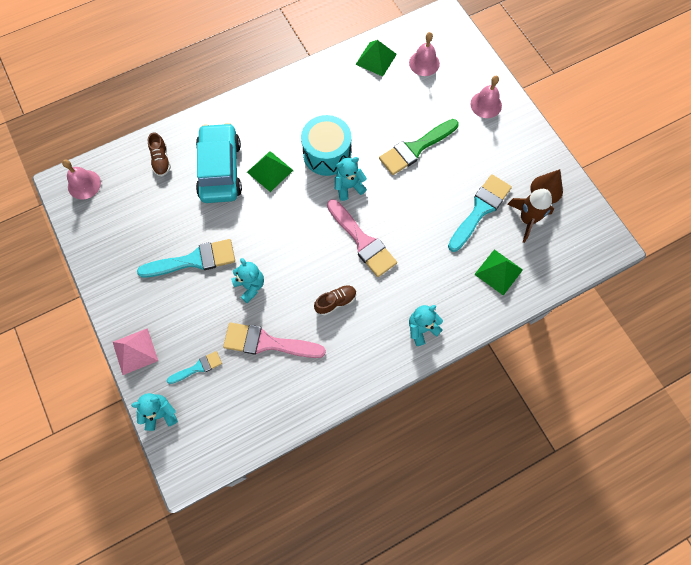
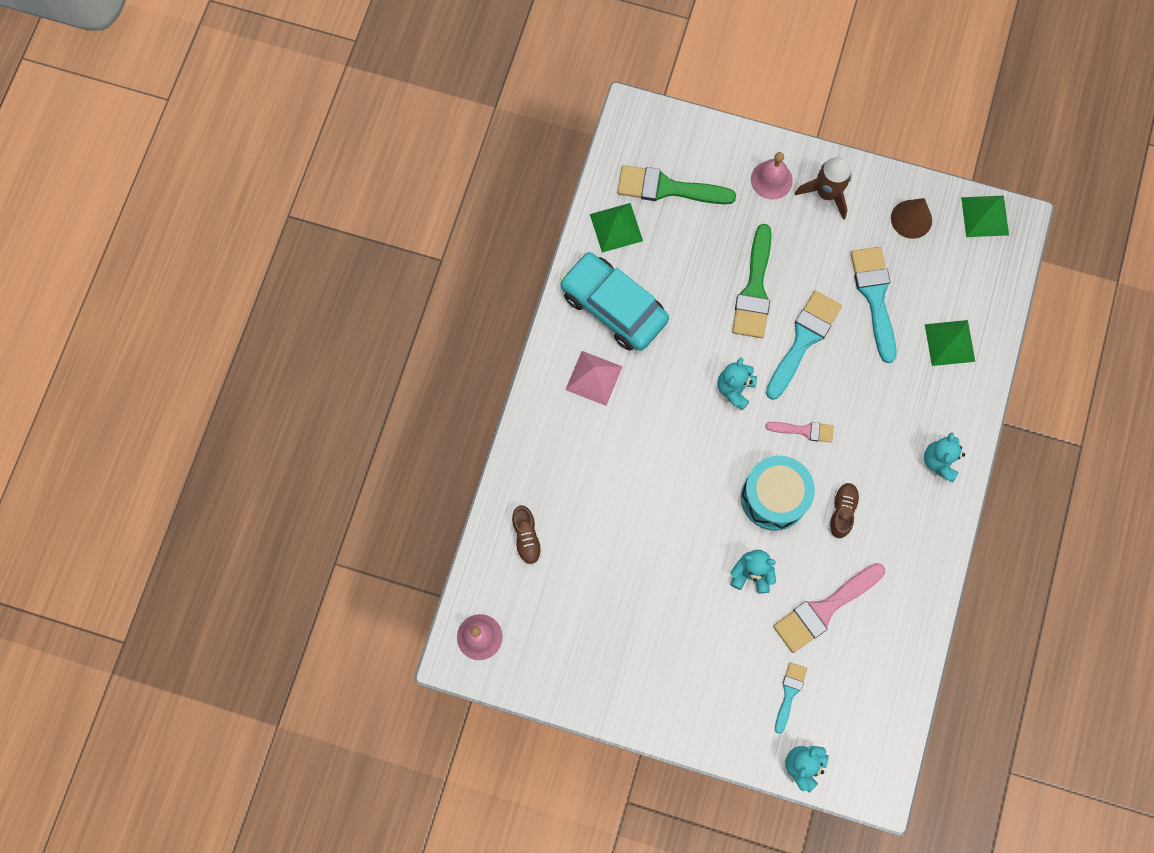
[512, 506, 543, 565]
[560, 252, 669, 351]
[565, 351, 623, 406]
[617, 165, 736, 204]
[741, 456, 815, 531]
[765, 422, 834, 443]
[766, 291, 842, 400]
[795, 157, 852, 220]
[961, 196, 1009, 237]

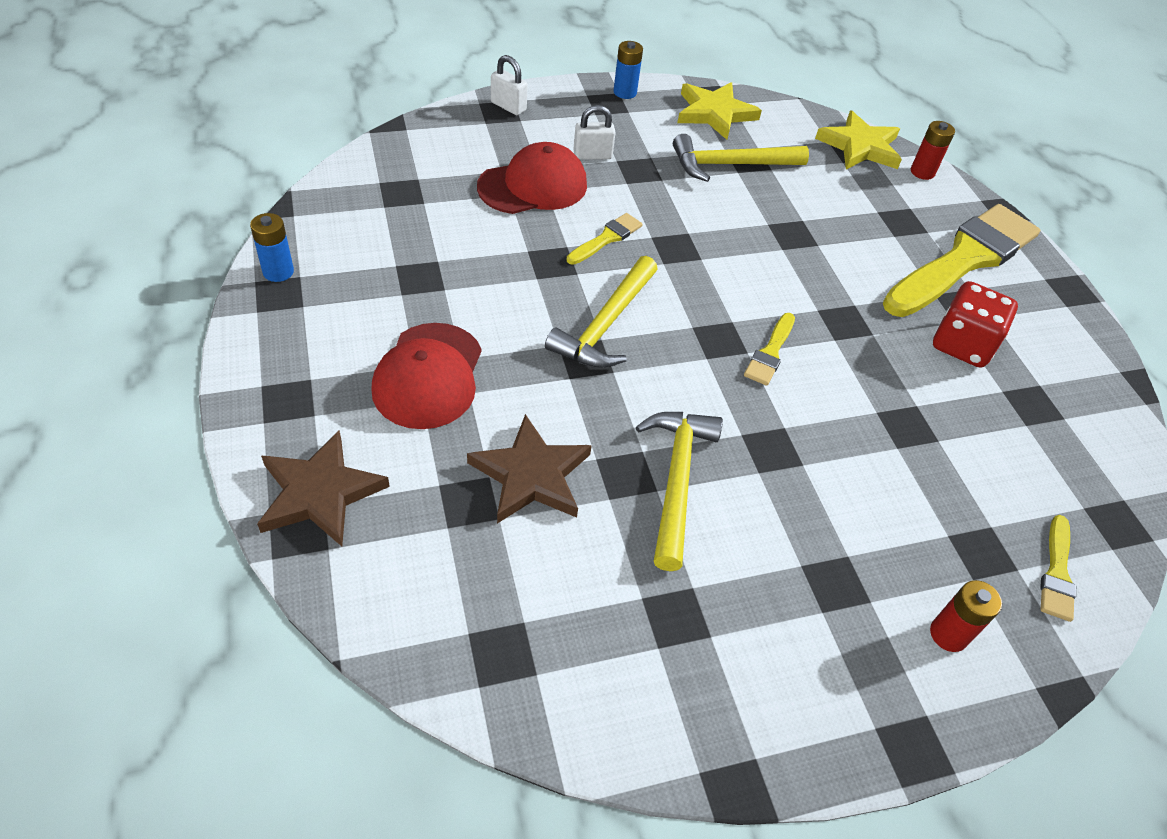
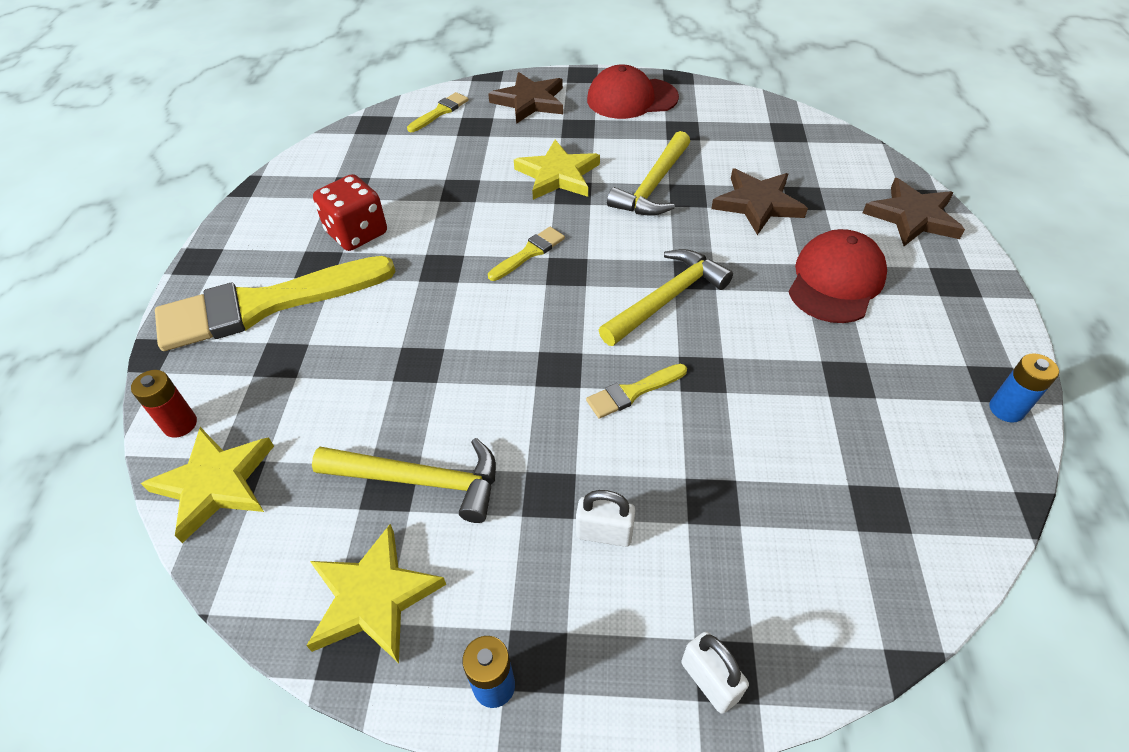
[488, 72, 563, 124]
[514, 140, 600, 200]
[587, 64, 679, 119]

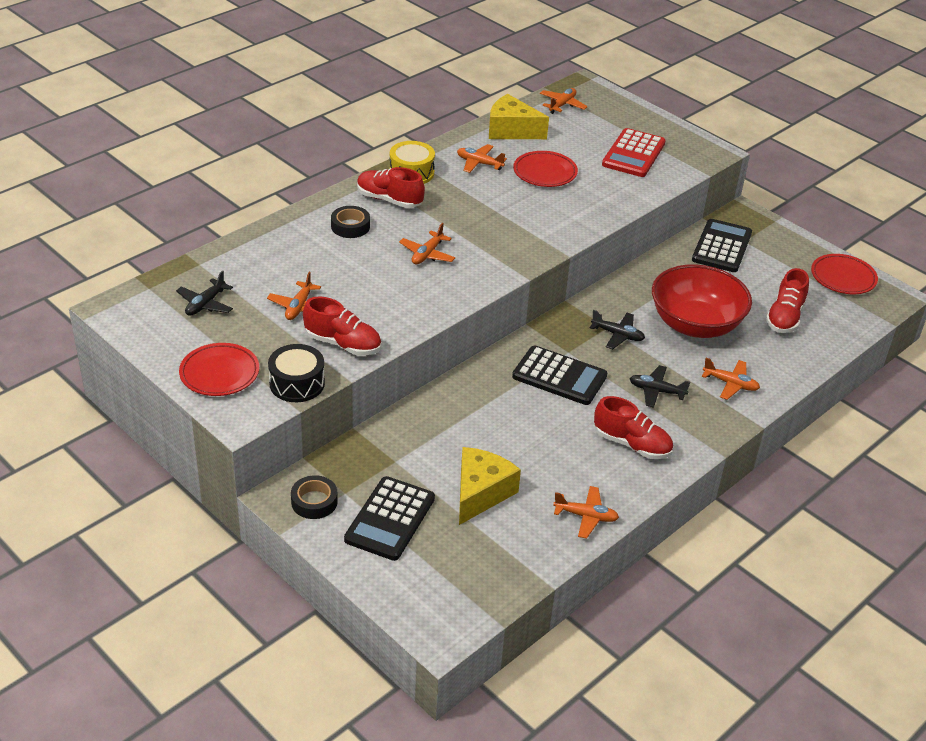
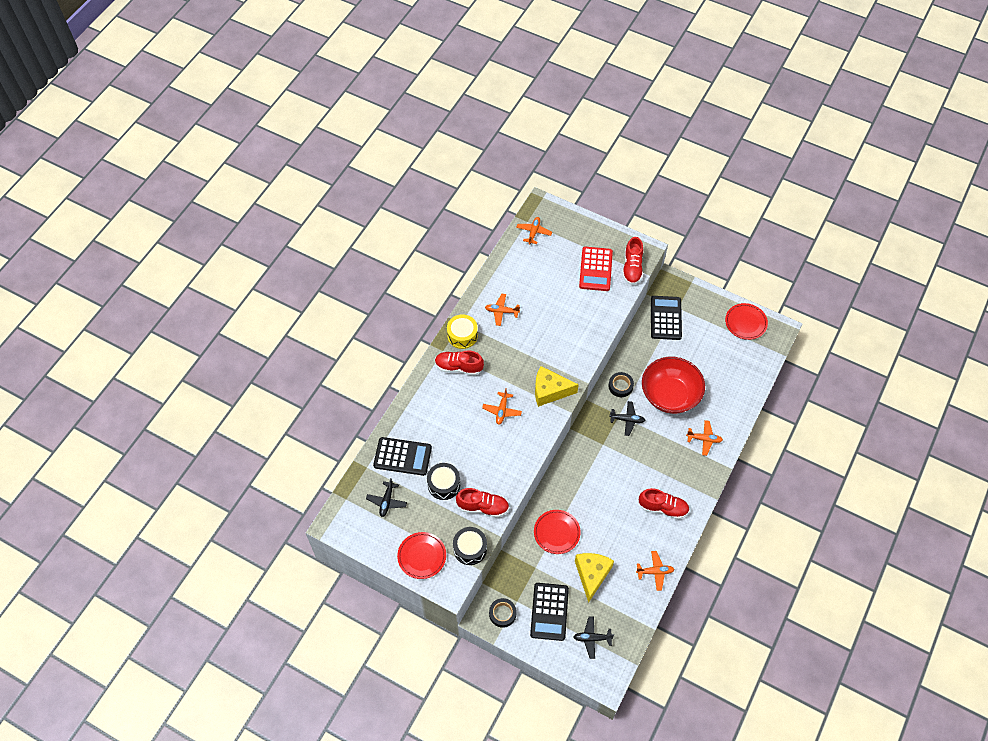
[373, 437, 432, 476]
[427, 463, 460, 500]
[534, 510, 581, 554]
[535, 366, 579, 407]
[574, 616, 614, 659]
[609, 372, 634, 397]
[622, 237, 643, 285]

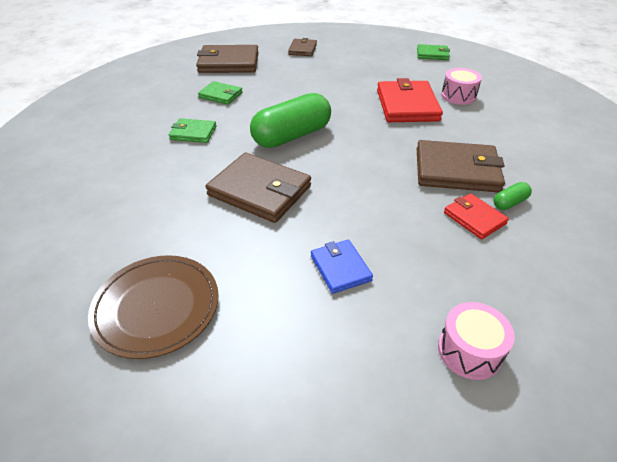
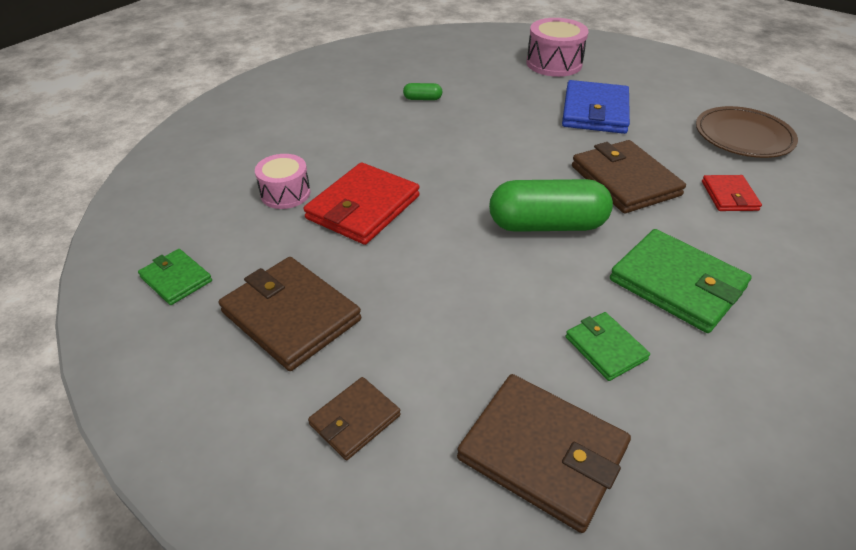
[219, 257, 361, 371]
[526, 18, 589, 77]
[562, 80, 630, 134]
[610, 229, 752, 333]
[702, 175, 762, 211]

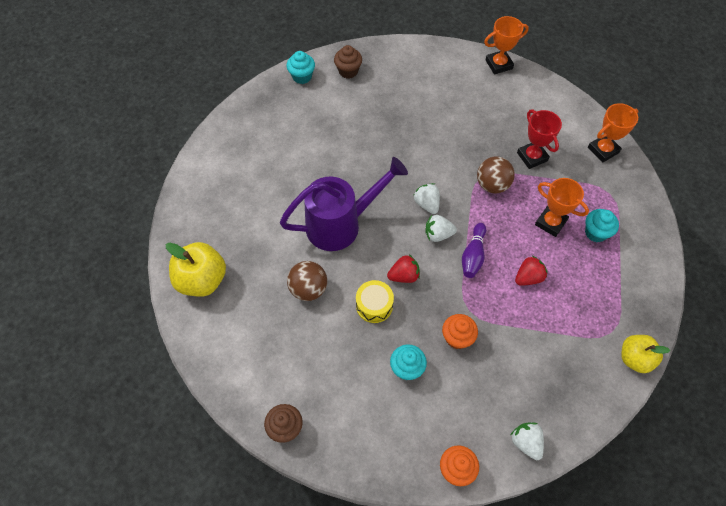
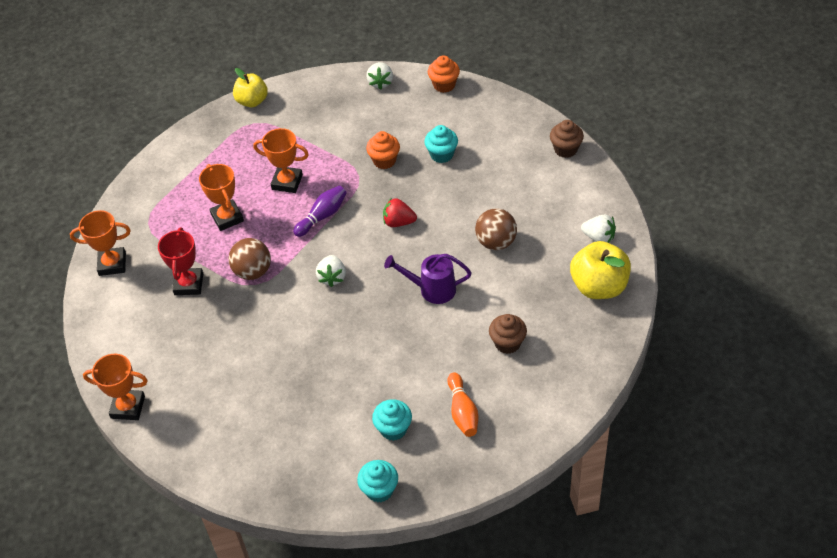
[253, 128, 309, 193]
[372, 399, 412, 441]
[384, 254, 472, 304]
[447, 372, 478, 437]
[489, 314, 527, 354]
[581, 215, 616, 243]
[356, 280, 394, 323] (first image)

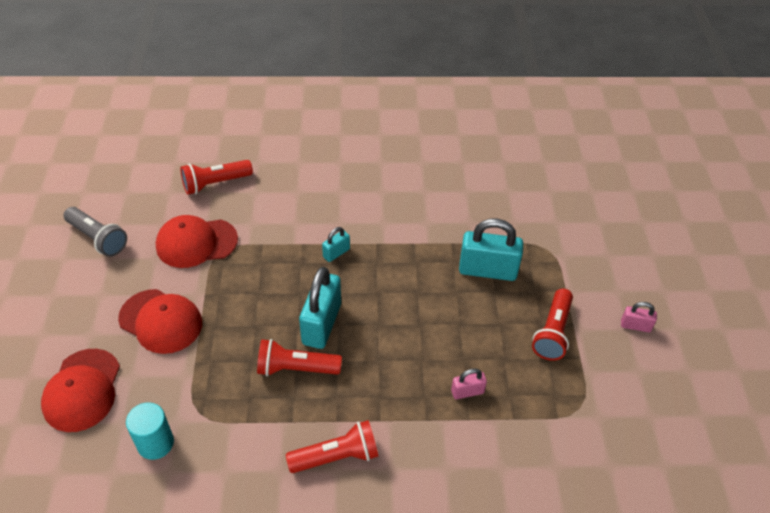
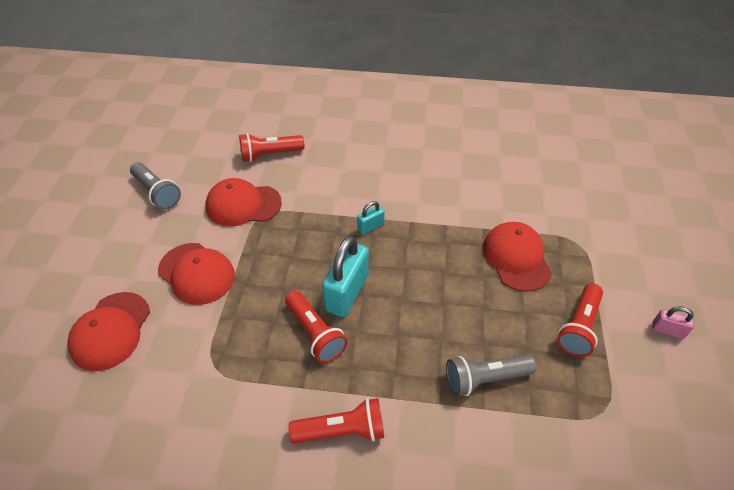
[285, 291, 348, 363]
[446, 354, 537, 396]
[483, 222, 552, 292]
[126, 402, 174, 460] (first image)

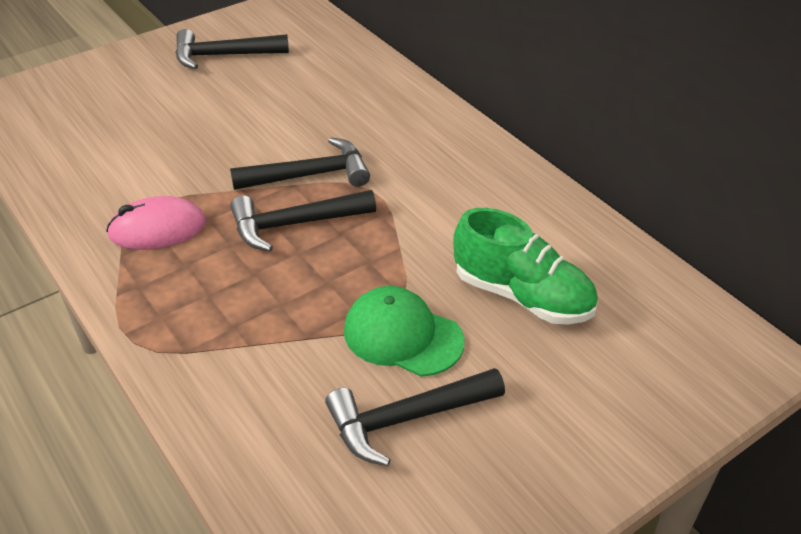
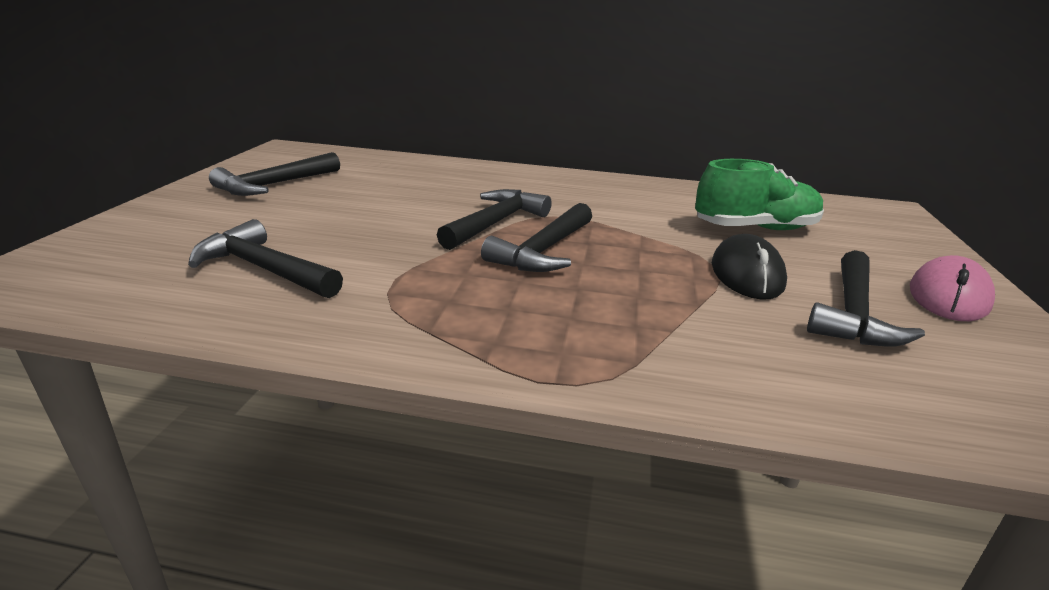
[188, 219, 343, 298]
[712, 234, 787, 300]
[910, 255, 995, 321]

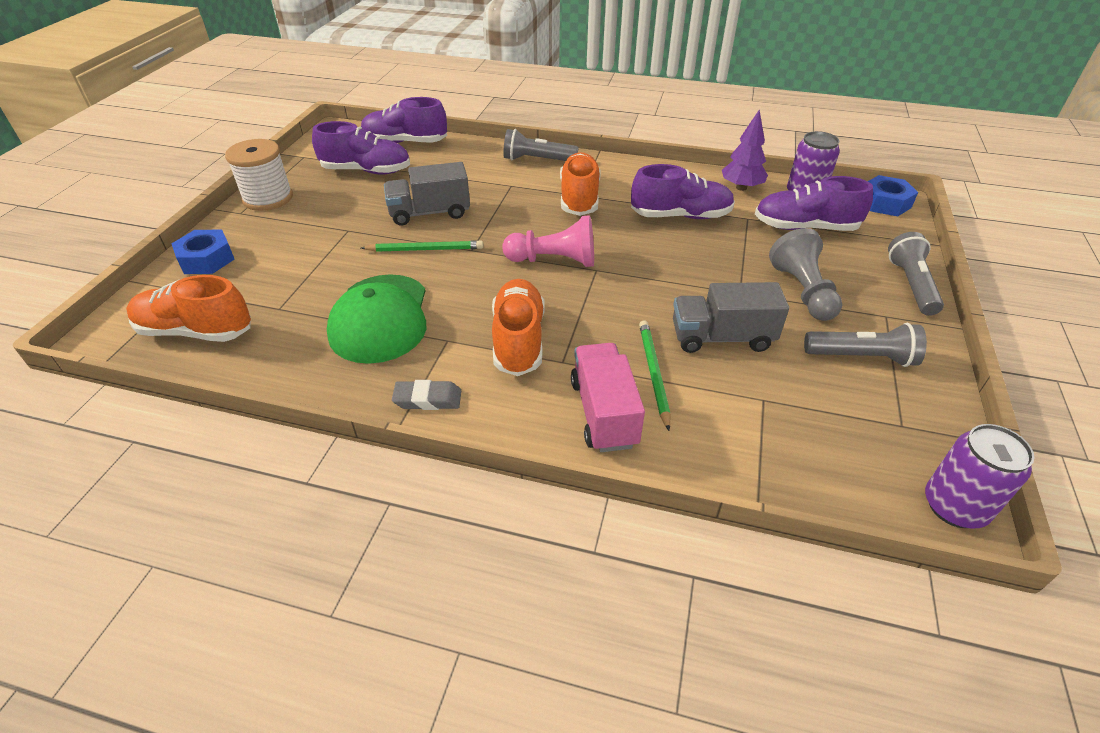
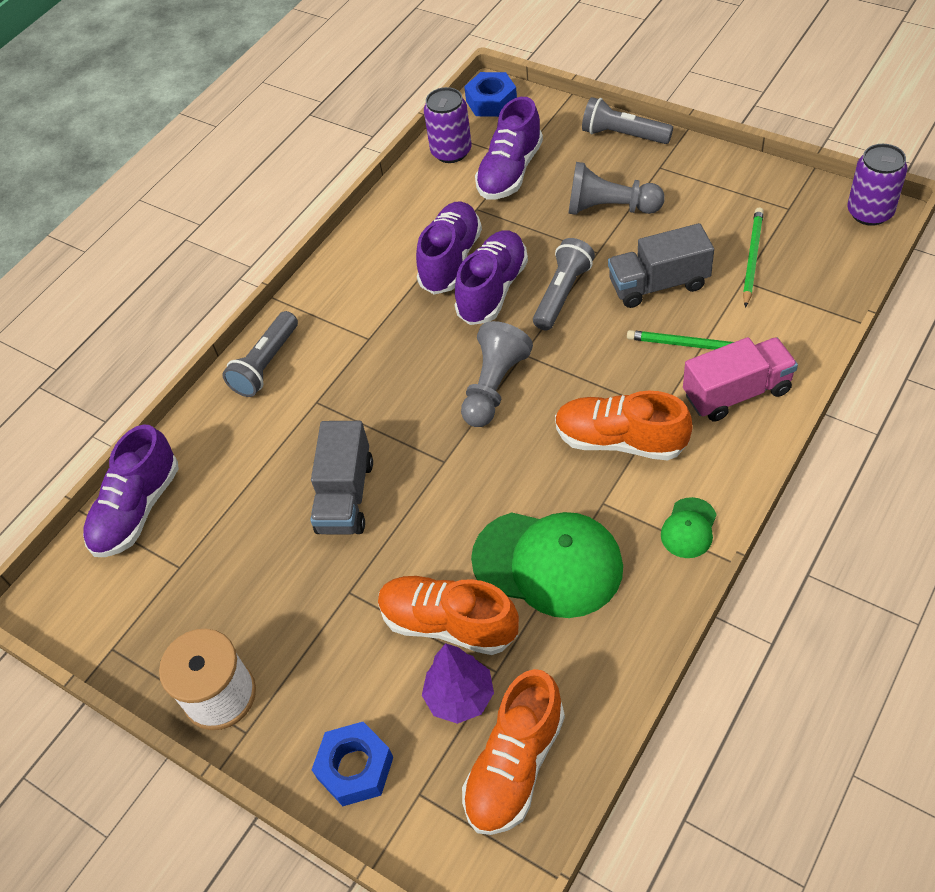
[378, 576, 519, 655]
[422, 643, 494, 724]
[455, 230, 528, 325]
[461, 321, 533, 427]
[533, 238, 595, 330]
[608, 223, 714, 308]
[661, 497, 717, 558]
[683, 337, 798, 422]
[743, 208, 764, 308]

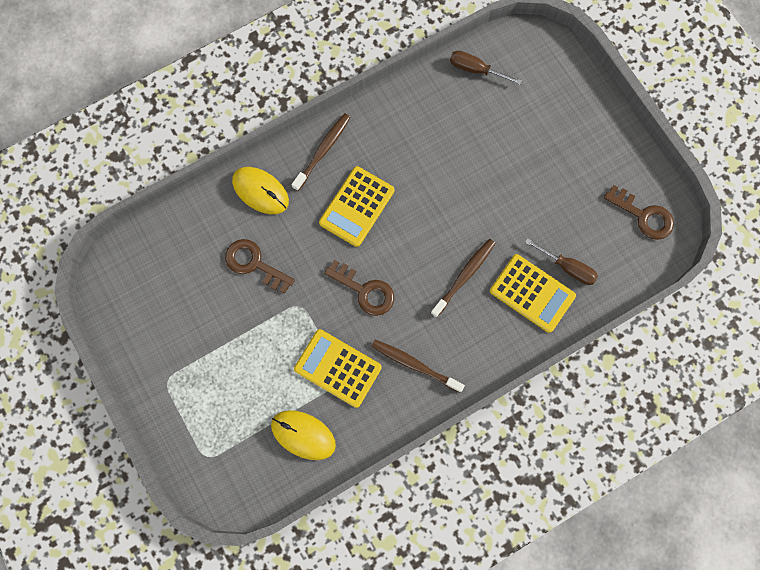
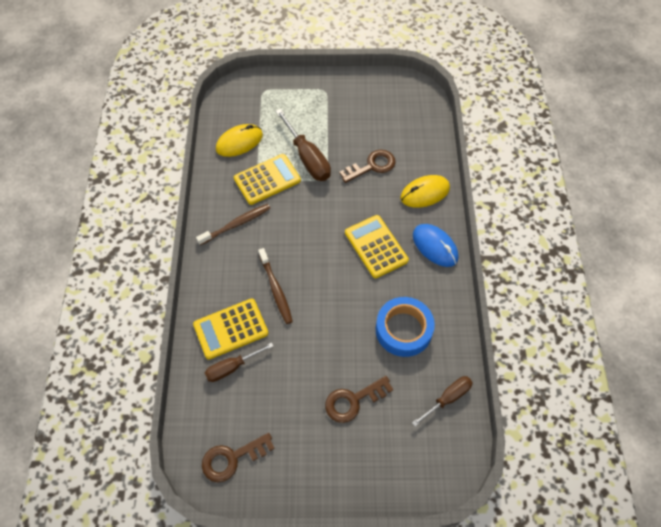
[275, 109, 331, 181]
[325, 376, 393, 423]
[376, 297, 435, 357]
[413, 224, 459, 267]

